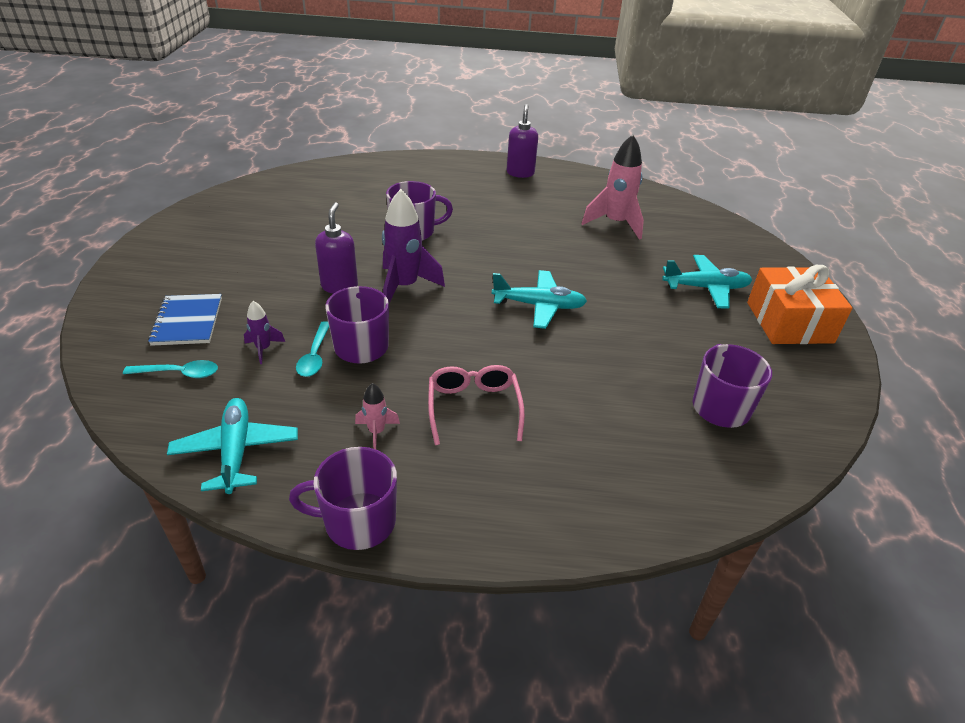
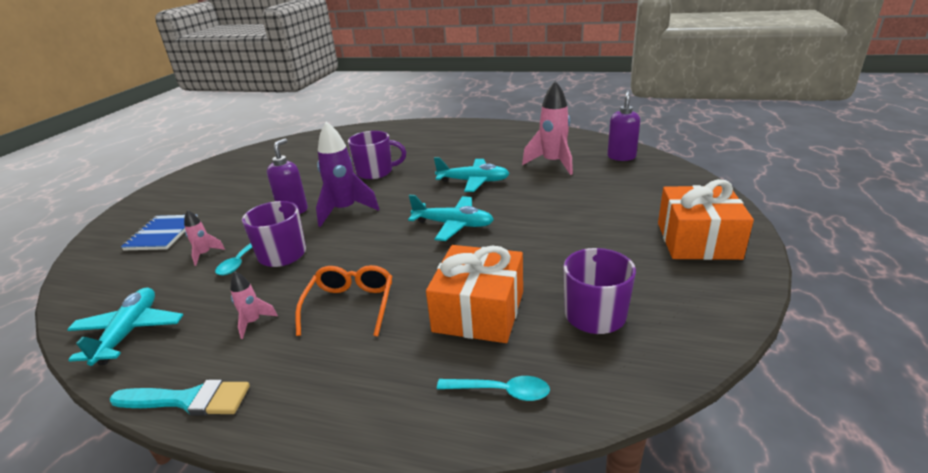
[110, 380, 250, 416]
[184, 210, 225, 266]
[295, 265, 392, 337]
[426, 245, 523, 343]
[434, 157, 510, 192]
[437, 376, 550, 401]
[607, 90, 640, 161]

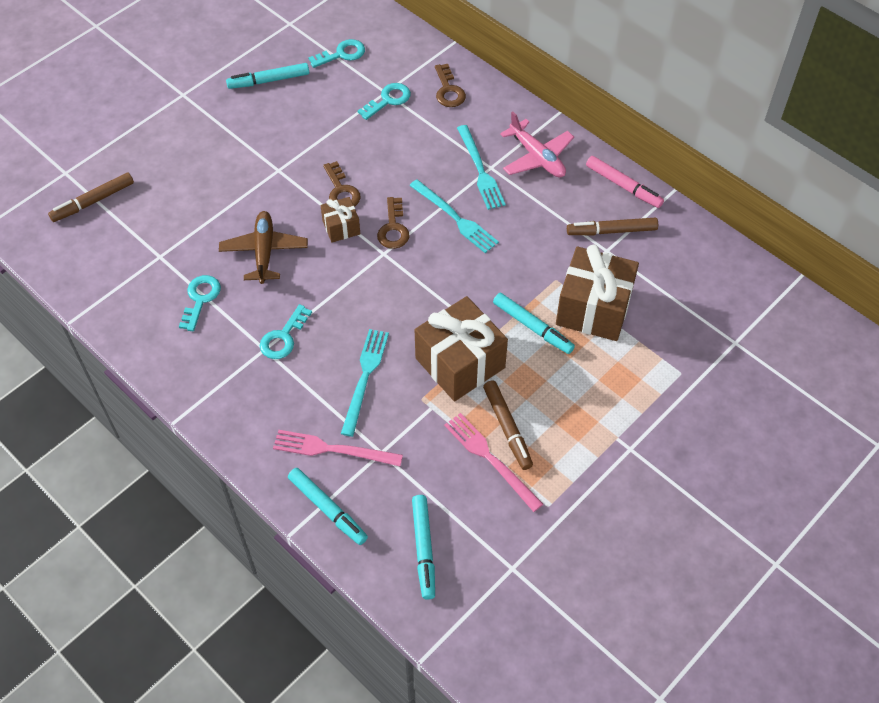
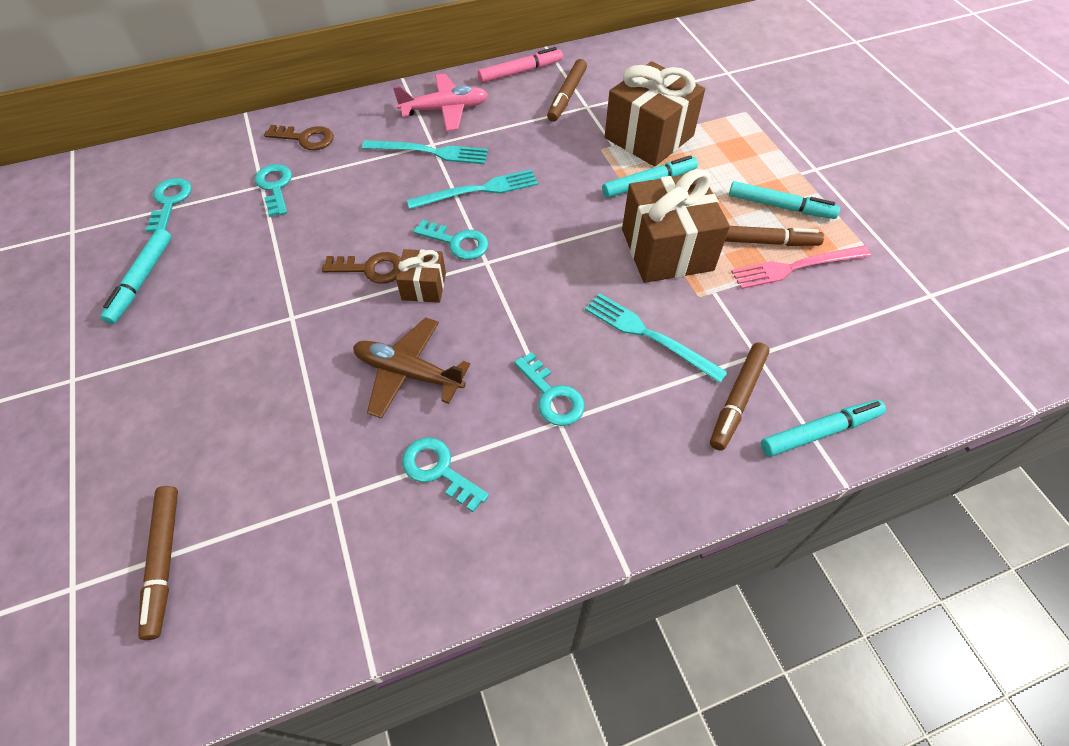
[413, 220, 489, 260]
[710, 343, 770, 451]
[729, 181, 840, 219]

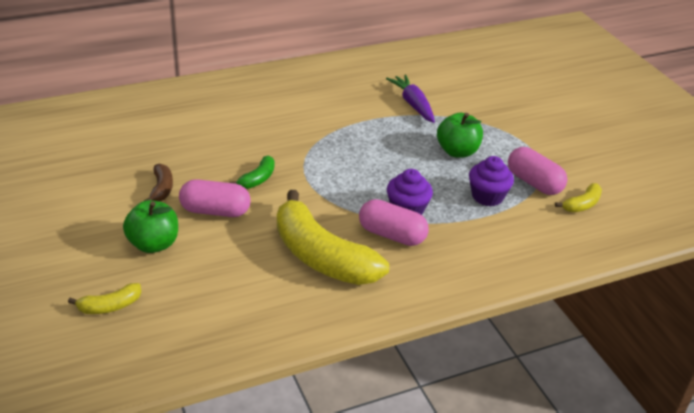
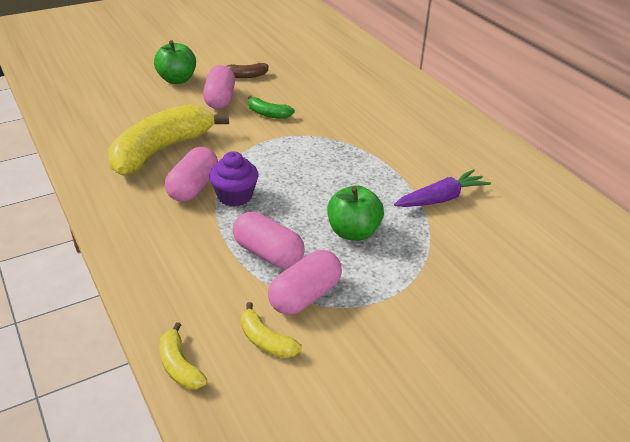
[159, 322, 208, 389]
[233, 212, 305, 269]

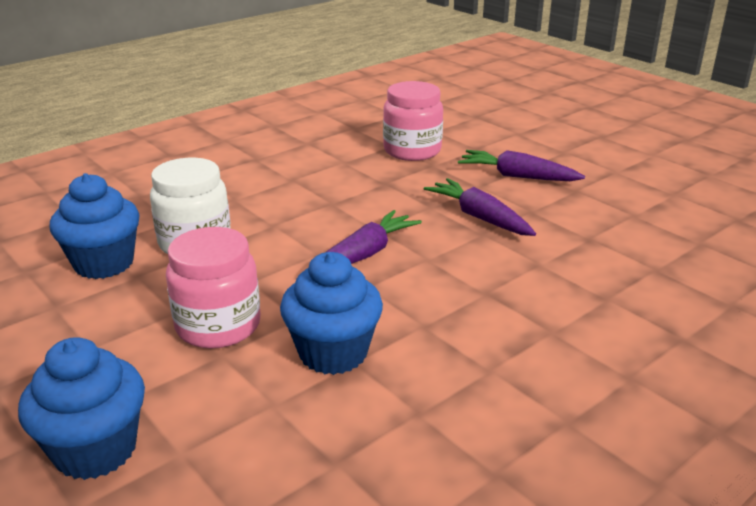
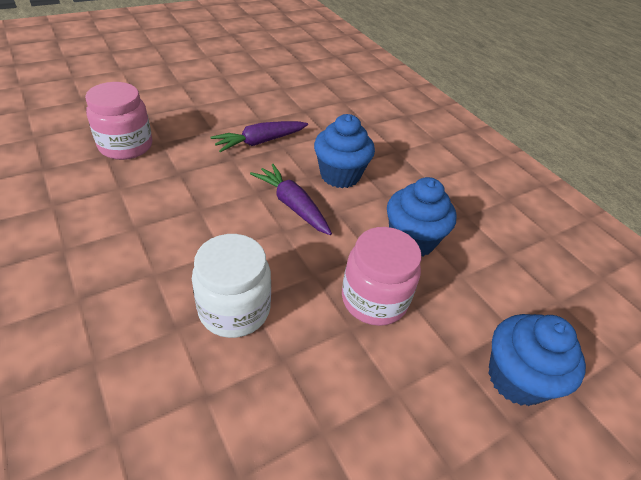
[314, 114, 375, 188]
[458, 150, 585, 181] (first image)

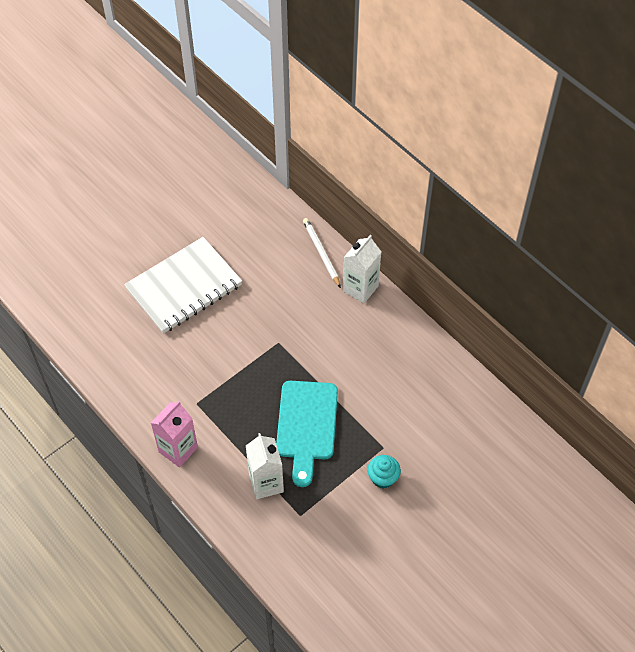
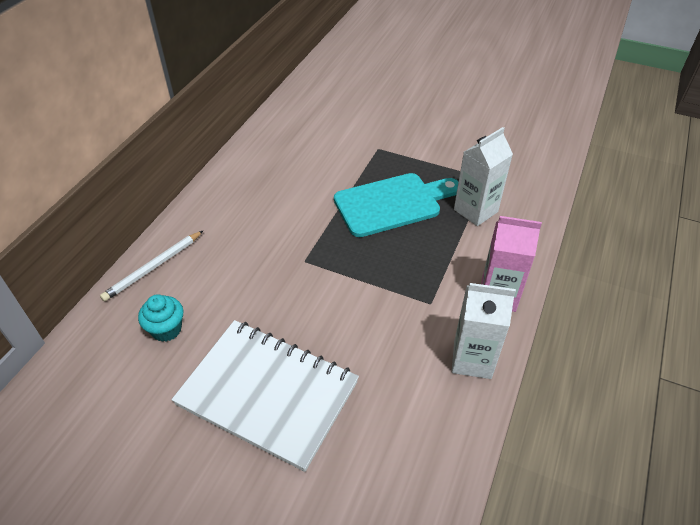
[138, 294, 183, 342]
[452, 283, 516, 379]

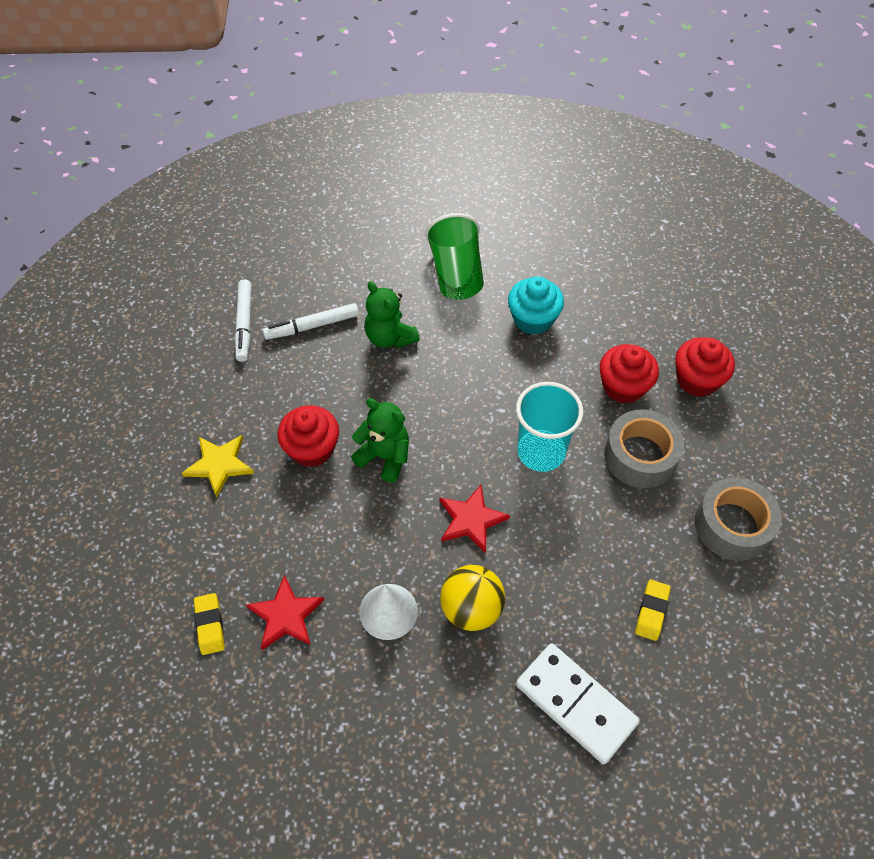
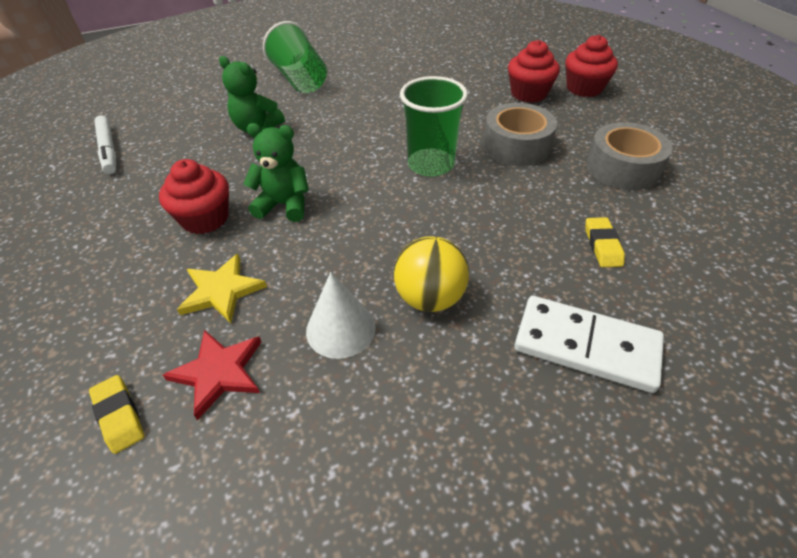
[177, 254, 267, 323]
[400, 76, 468, 177]
[565, 35, 618, 97]
[263, 303, 359, 340] (first image)
[440, 485, 510, 553] (first image)
[508, 276, 564, 335] (first image)

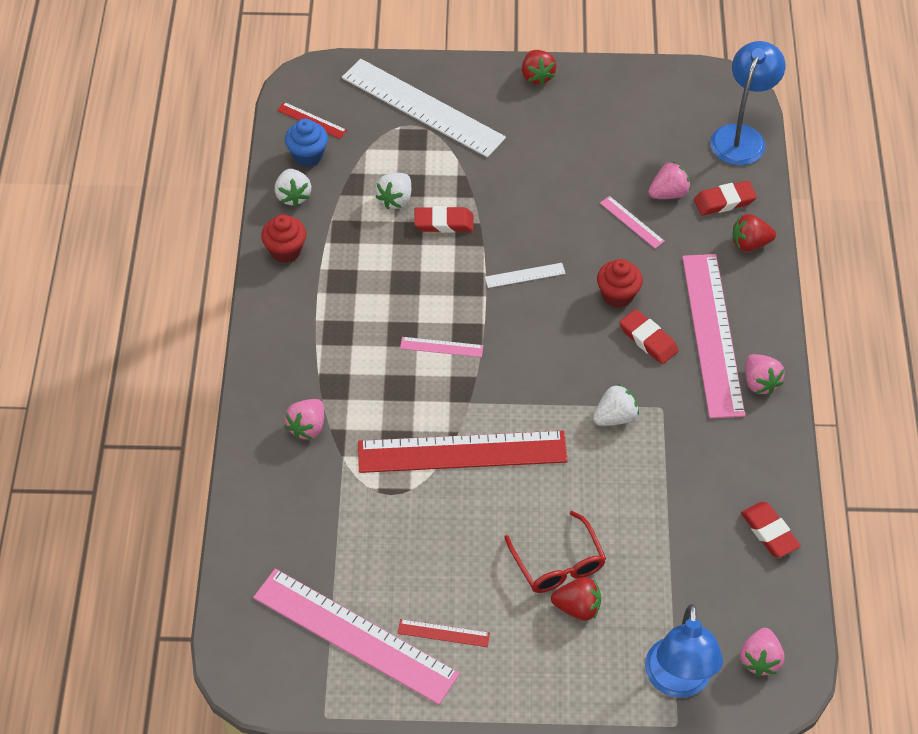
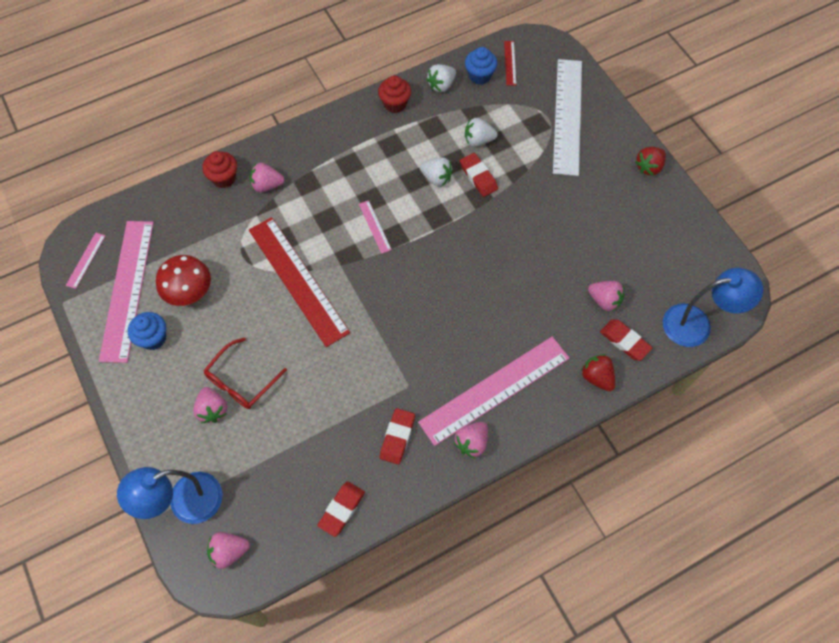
[66, 233, 105, 289]
[128, 312, 166, 350]
[156, 255, 211, 306]
[193, 387, 227, 423]
[202, 151, 237, 188]
[380, 408, 415, 465]
[420, 157, 453, 186]
[485, 263, 566, 288] (first image)

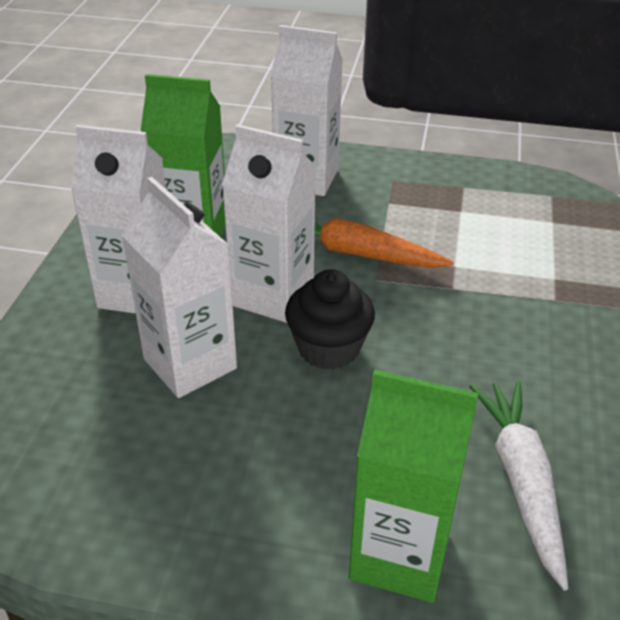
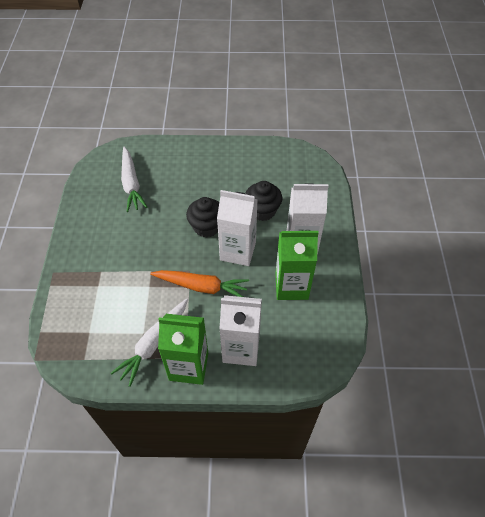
[111, 298, 188, 387]
[158, 314, 208, 385]
[245, 181, 282, 221]

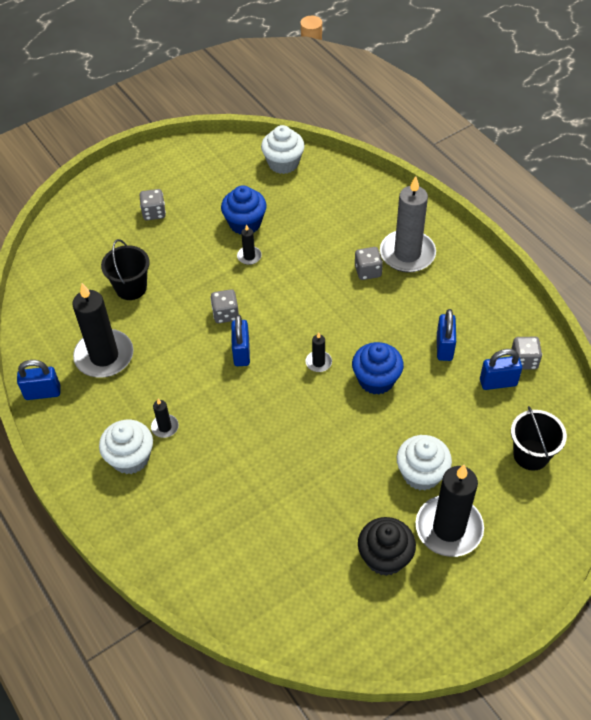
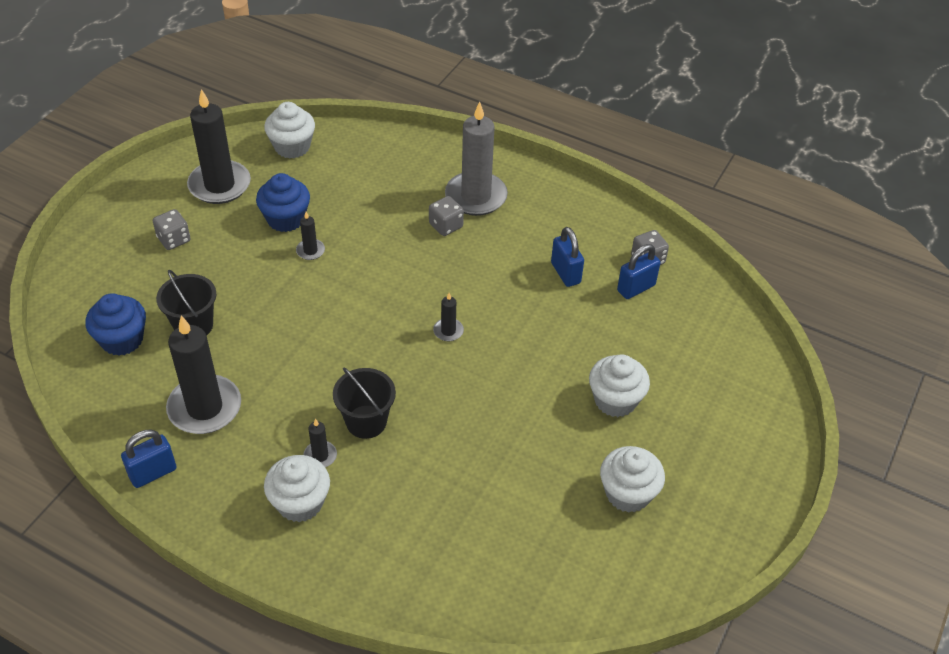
[85, 293, 146, 356]
[187, 89, 251, 204]
[333, 368, 396, 439]
[600, 446, 665, 513]
[211, 289, 239, 323] (first image)
[231, 315, 250, 366] (first image)

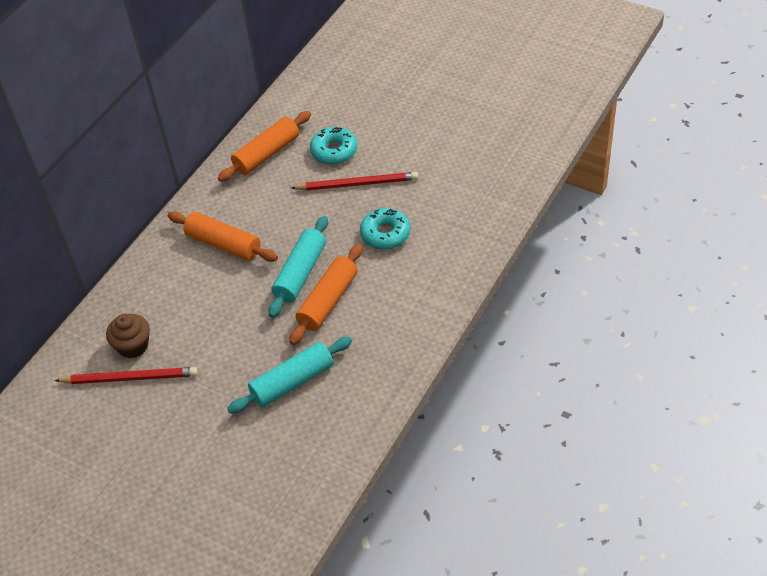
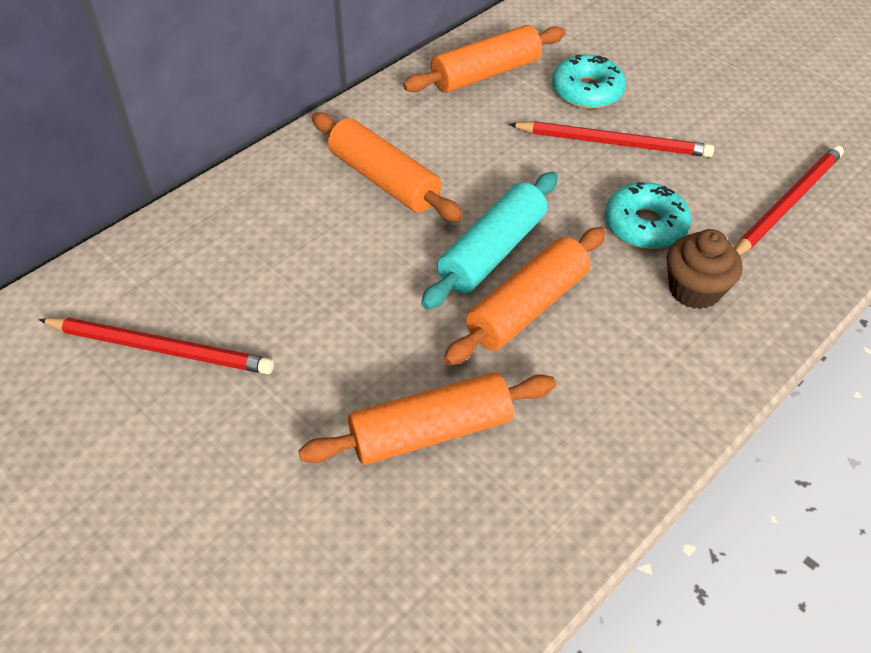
[298, 372, 556, 465]
[666, 229, 742, 309]
[735, 145, 844, 255]

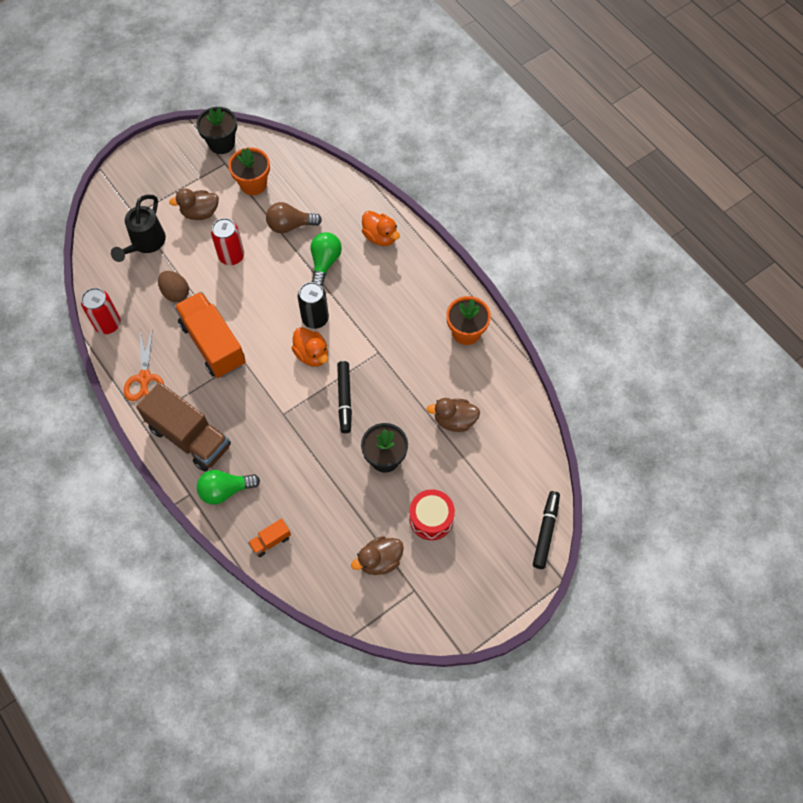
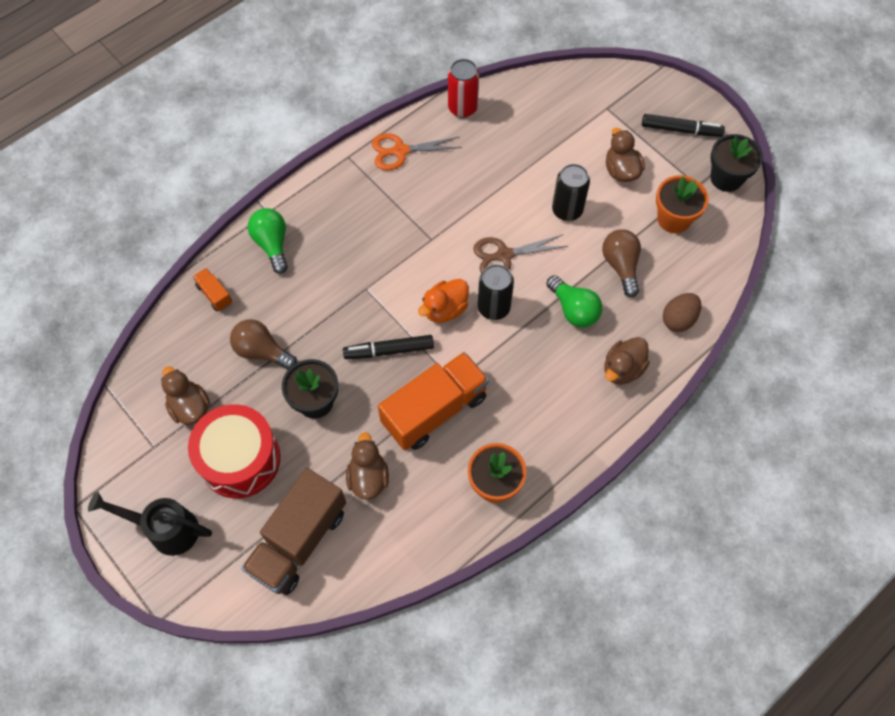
[88, 491, 212, 556]
[188, 404, 280, 498]
[230, 319, 297, 370]
[241, 468, 346, 595]
[378, 352, 489, 450]
[473, 234, 568, 273]
[546, 275, 603, 327]
[552, 164, 590, 221]
[604, 337, 650, 385]
[642, 114, 725, 137]
[663, 293, 701, 332]

